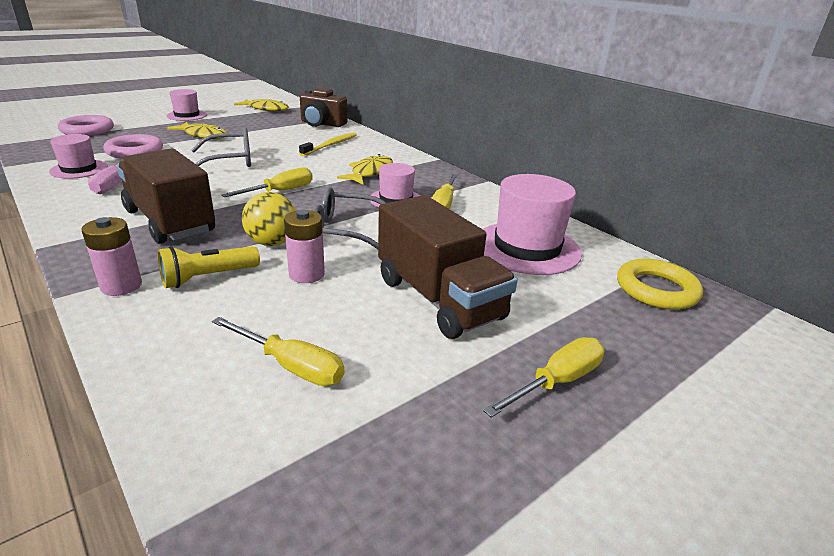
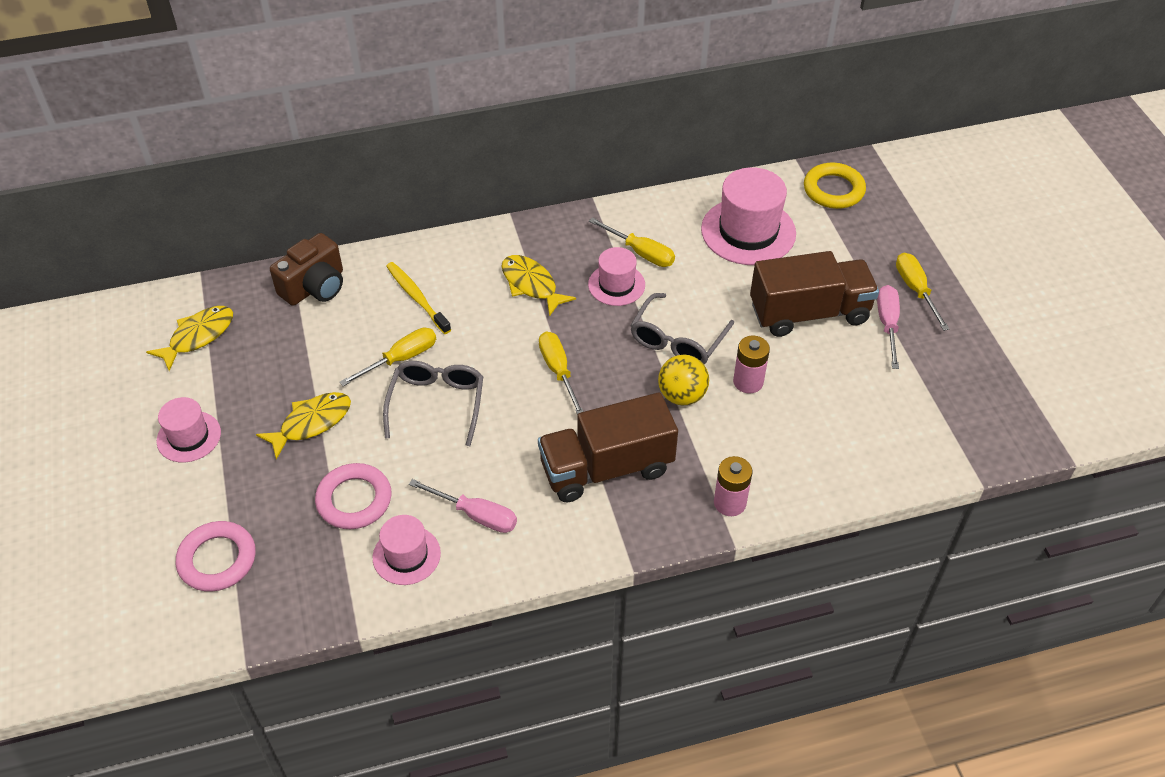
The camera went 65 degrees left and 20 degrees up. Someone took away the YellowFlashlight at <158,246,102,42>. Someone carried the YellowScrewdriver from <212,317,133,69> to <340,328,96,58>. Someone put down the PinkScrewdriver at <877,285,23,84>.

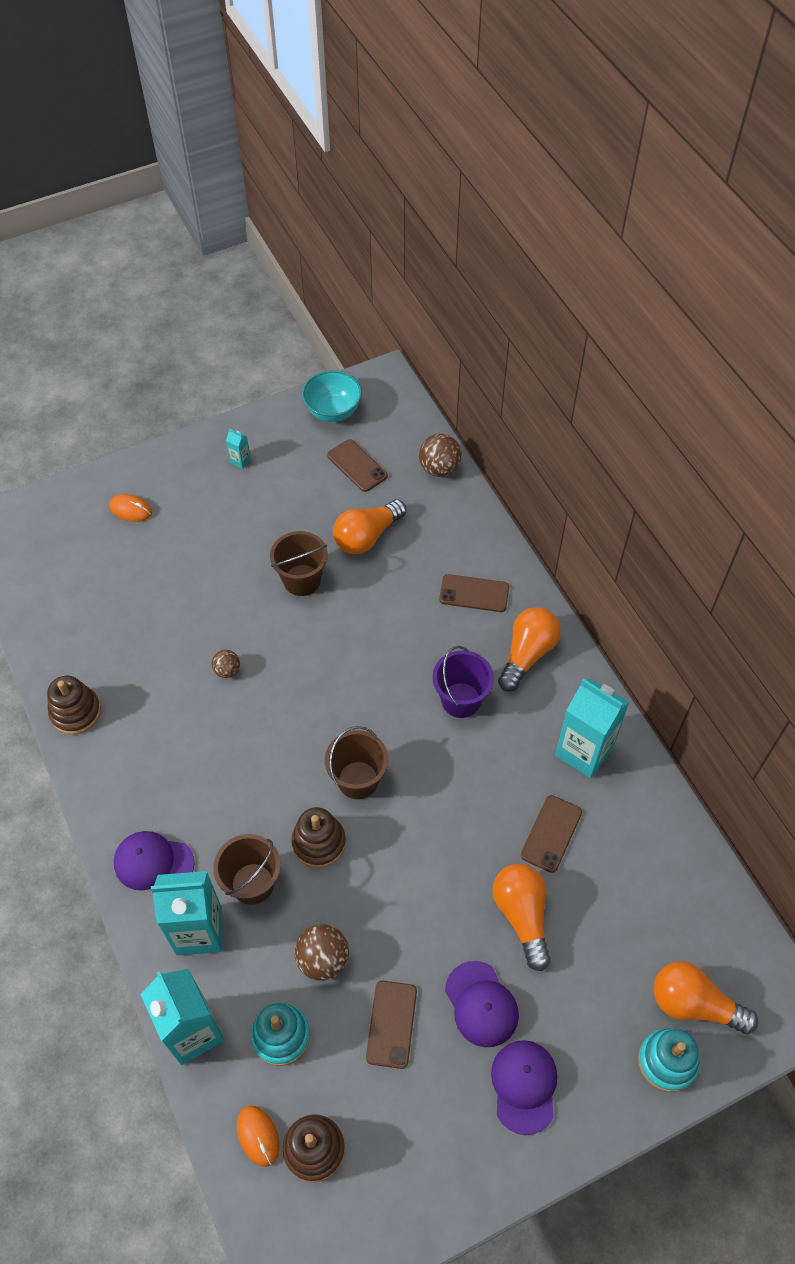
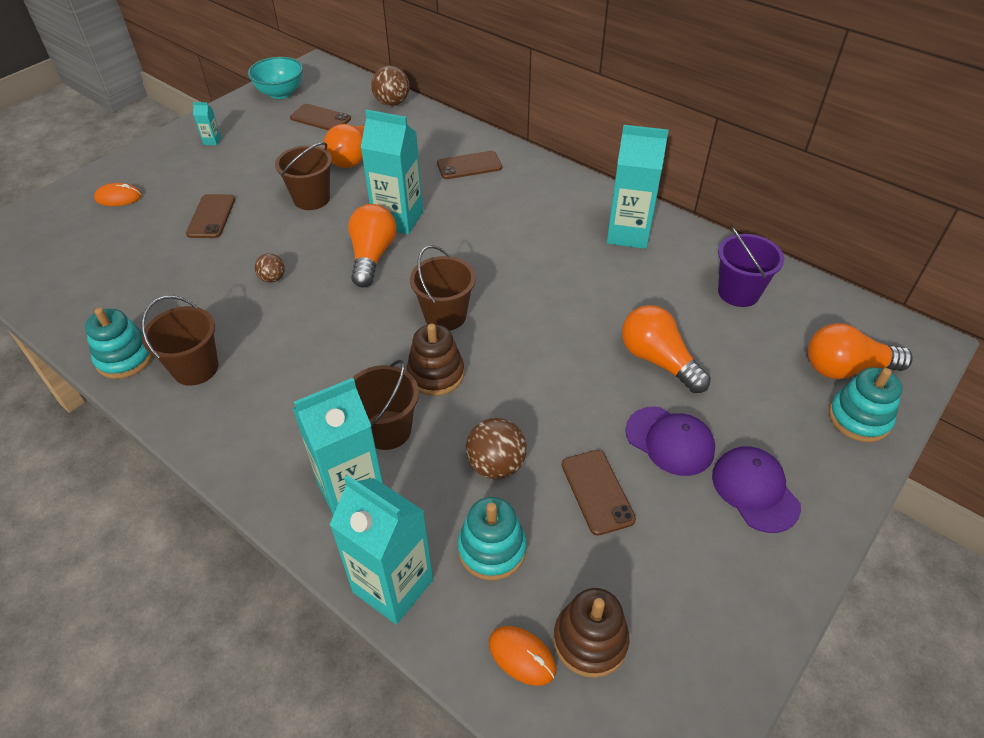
The camera went 25 degrees left and 10 degrees down. Someone repainted the BrownStackingToy at <47,676,54,59>, which became the TurquoiseStackingToy at <85,308,68,71>. Someone took away the PurpleCap at <114,831,81,60>. Someone carried the PurpleBucket from <432,646,62,72> to <718,227,66,80>. Someone carried the OrangeLightBulb from <498,607,63,85> to <348,204,49,84>. Someone carried the BrownPhone from <521,795,61,78> to <186,194,49,44>. Someone put down the BrownBucket at <142,296,76,90>. Someone put down the TurquoiseCarton at <361,109,62,125>.

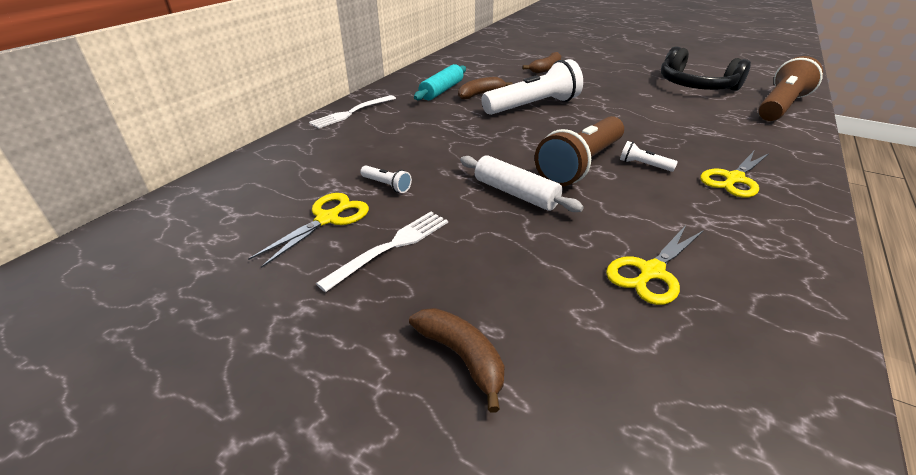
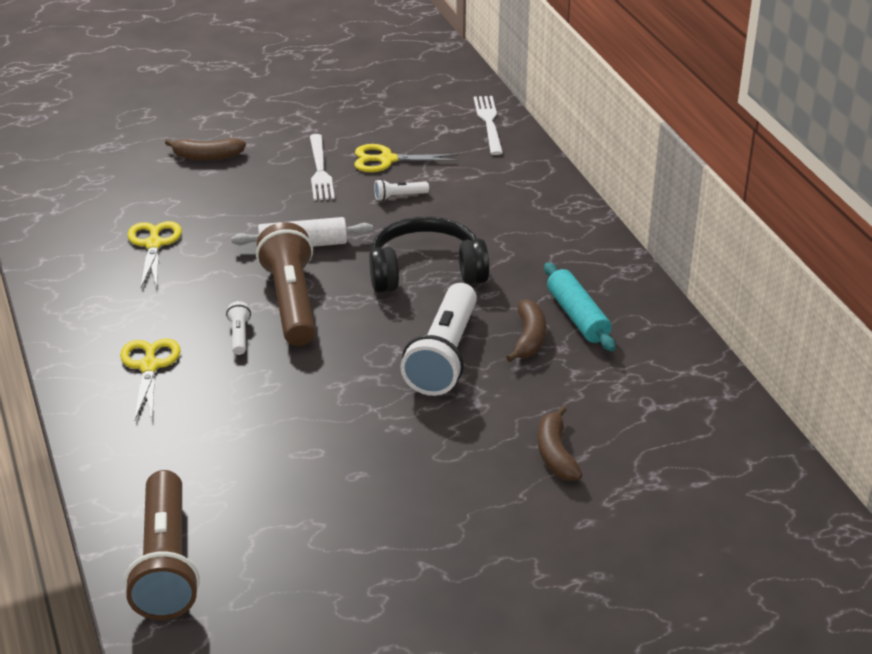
The camera went 130 degrees right and 0 degrees up. Someone rotated the YellowScissors at <248,193,121,75> by 105 degrees clockwise. Someone carried the WhiteFork from <309,95,87,34> to <474,96,29,59>. Someone rotated the WhiteFlashlight at <620,141,58,31> by 75 degrees counterclockwise. Someone carried the BlackHeadphones from <661,46,90,45> to <369,217,121,76>.

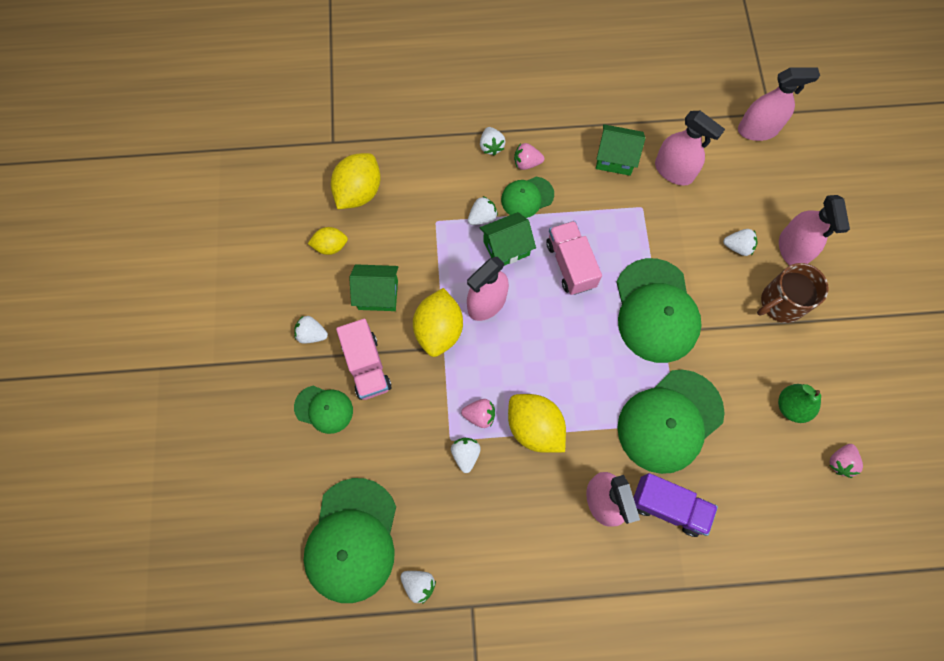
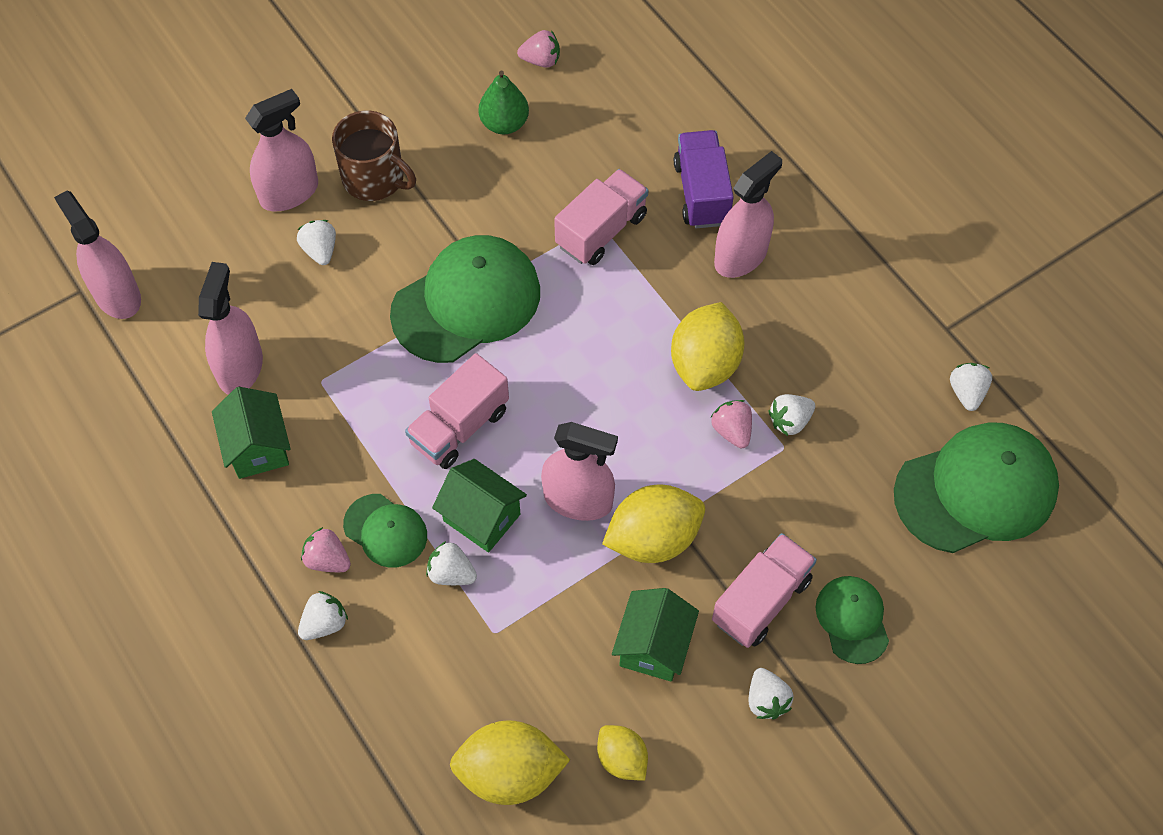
The camera went 120 degrees left and 10 degrees down. Someone rotated the GreenHouse at <349,264,49,47> by 45 degrees clockwise. Someone rotated the PinkStrawberry at <514,143,30,27> by 150 degrees clockwise. Someone swapped the GreenCap at <617,370,108,104> for the PinkTruck at <554,169,94,96>.

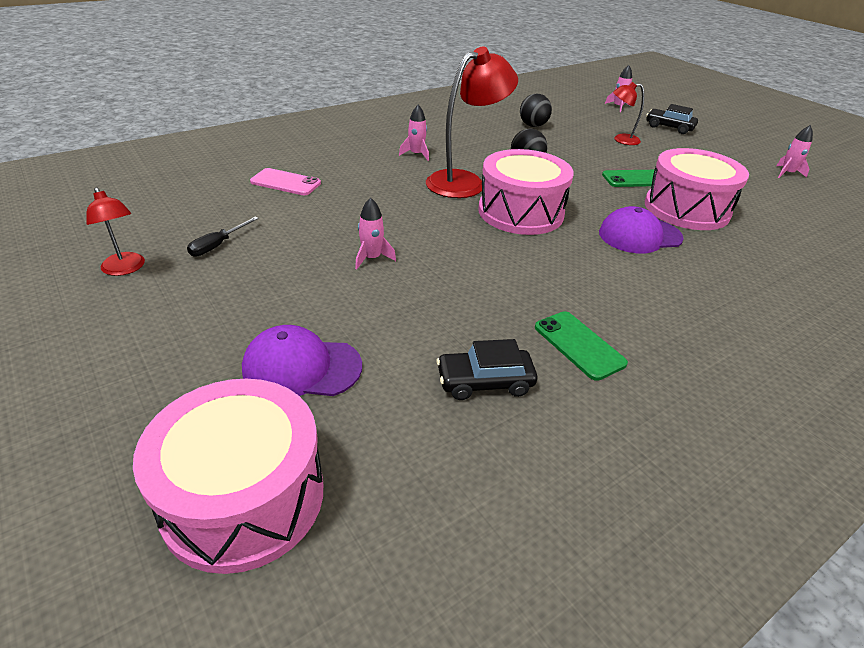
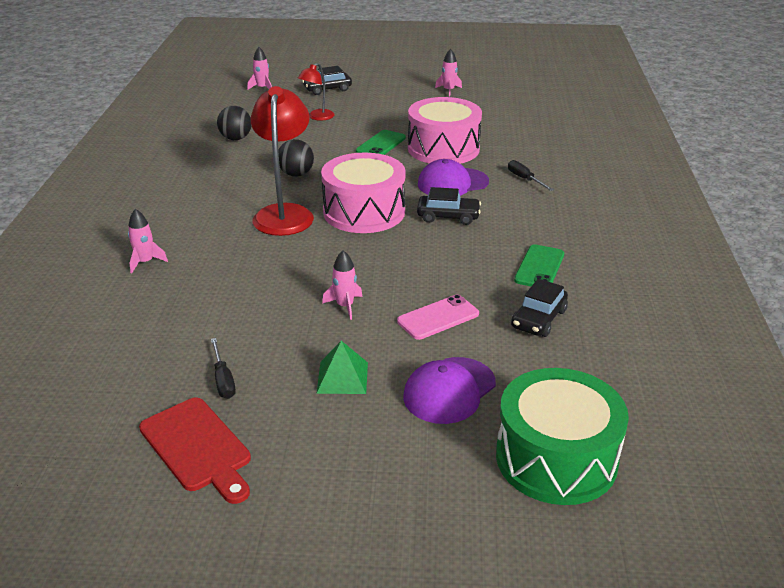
The camera went 50 degrees left and 5 degrees down. Someone swapped the RedLamp at <86,187,59,89> for the RedCuttingBoard at <139,397,112,107>. Someone repainted the PinkDrum at <133,379,190,195>, which became the GreenDrum at <496,368,133,137>. Someone carried the PinkPhone from <250,168,71,27> to <397,295,82,45>. Someone carried the PinkRocket from <399,105,30,56> to <128,209,40,64>. Someone rotated the GreenPhone at <535,311,93,70> by 75 degrees counterclockwise. Someone rotated the PurpleCap at <599,206,85,48> by 45 degrees clockwise. Someone put down the GreenPyramid at <316,341,52,53>. Someone put down the BlackCar at <417,187,64,38>. Someone put down the BlackScrewdriver at <508,160,46,31>.

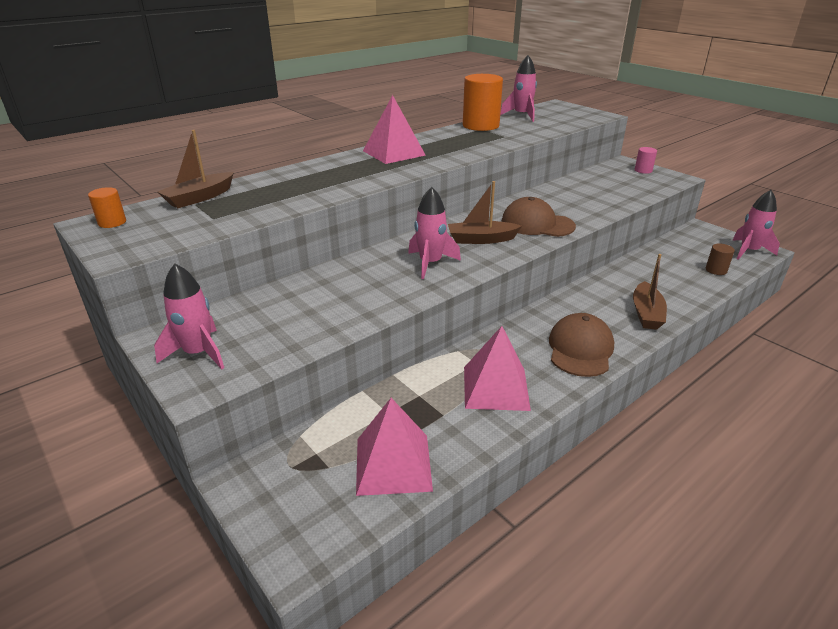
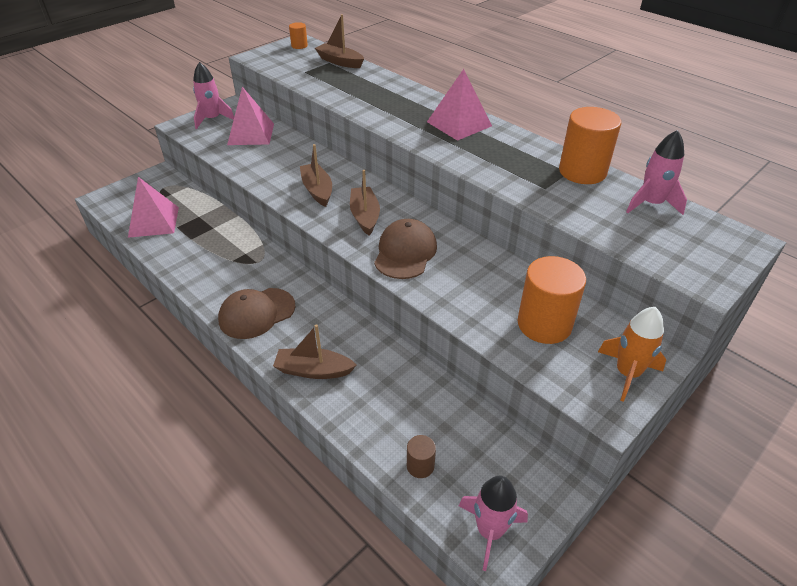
The camera went 85 degrees right and 10 degrees up. Someone swapped the PinkRocket at <408,187,53,92> for the BrownBoat at <300,144,32,63>. Someone carried the PinkPyramid from <464,326,67,85> to <227,87,47,58>. Someone rotated the BrownCap at <549,313,65,64> by 135 degrees clockwise. Someone swapped the PinkCylinder at <635,147,22,27> for the OrangeRocket at <598,307,68,95>. Someone put down the OrangeCylinder at <518,256,68,88>.

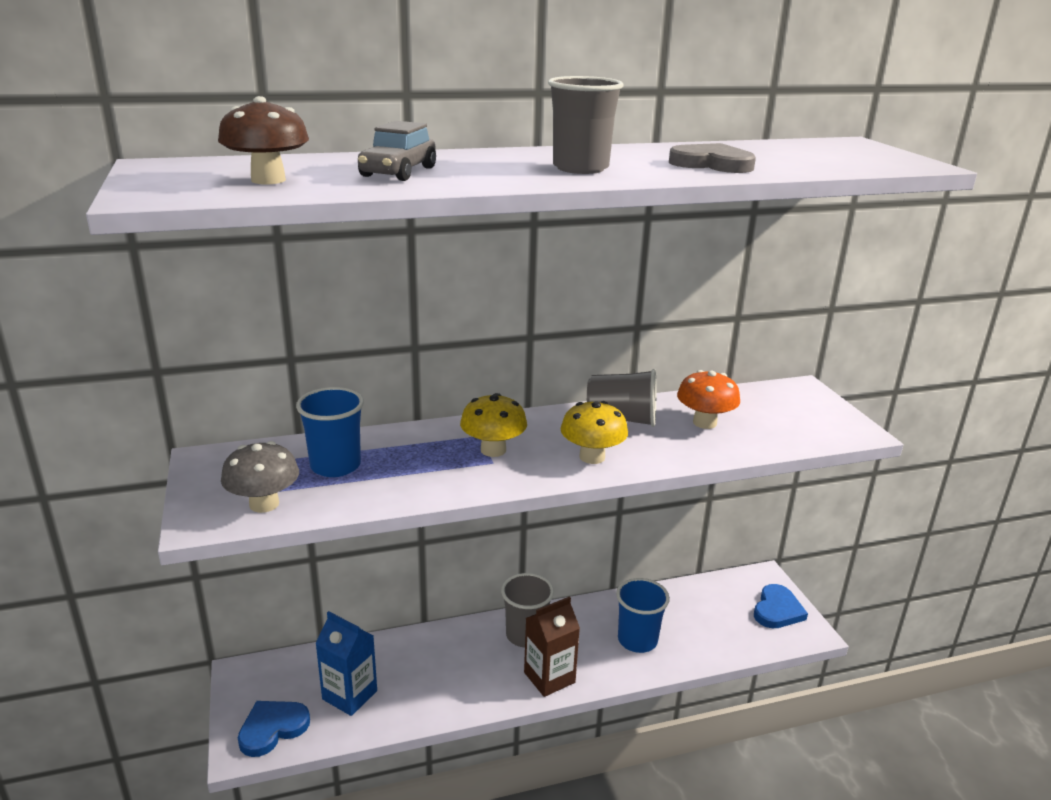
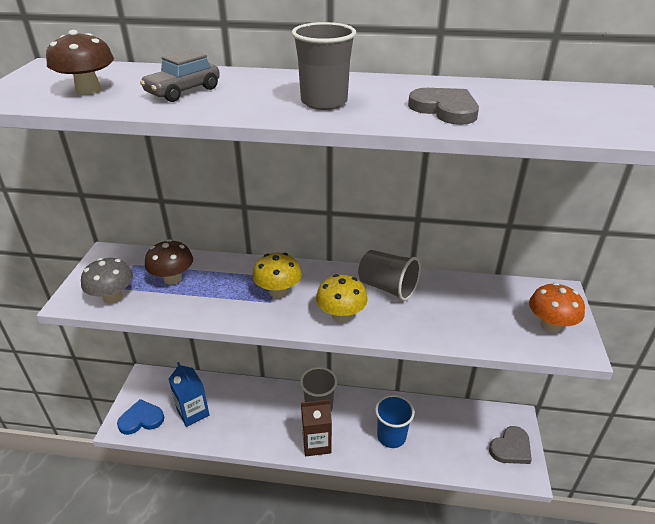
The camera went 25 degrees right and 10 degrees up. Someone swapped the BlueCup at <296,387,68,90> for the BrownMushroom at <145,239,48,46>. Someone carried the OrangeMushroom from <677,370,63,59> to <529,283,56,49>. Someone repainted the BlueHeart at <754,584,54,44>, which became the GreyHeart at <489,426,43,38>.

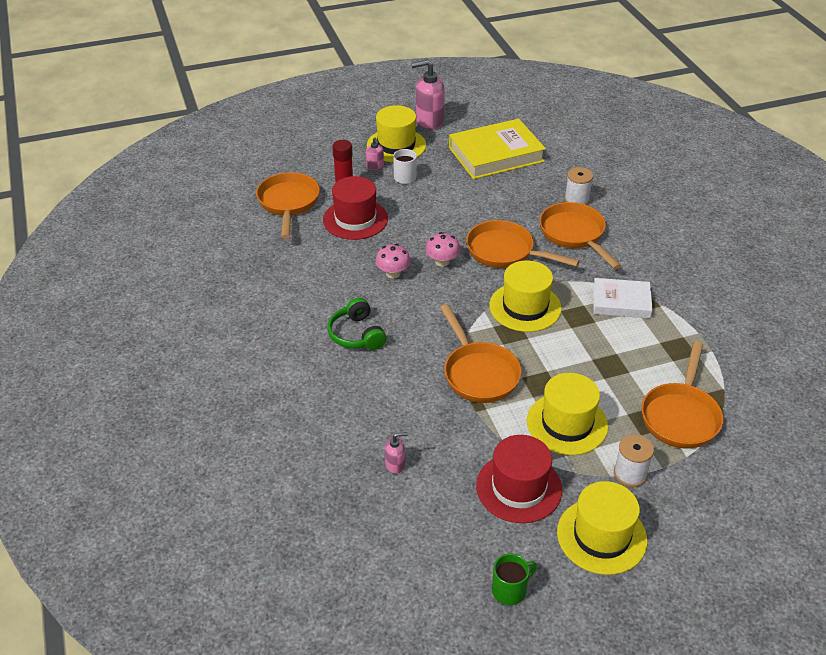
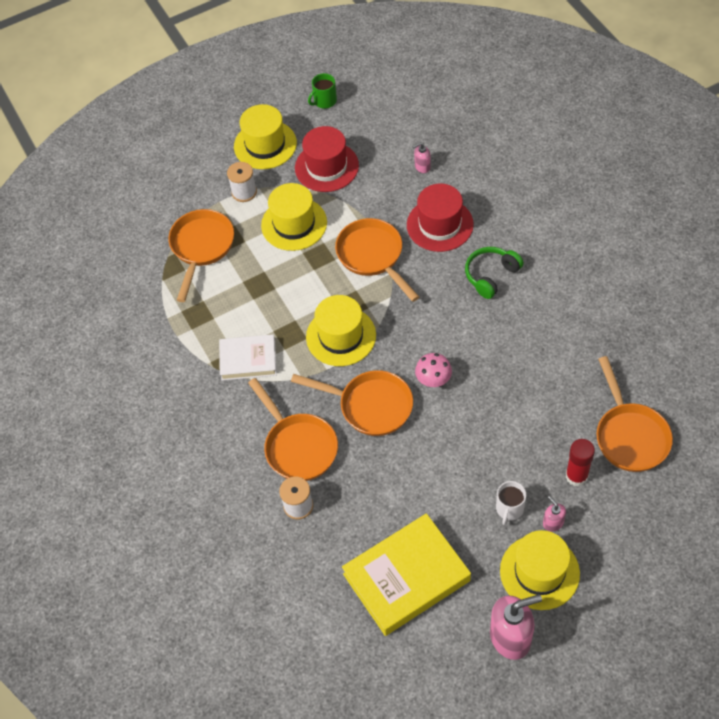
The camera went 175 degrees right and 15 degrees up. Someone carried the RedHat from <323,176,65,64> to <407,183,67,69>. Someone rotated the GreenHeadphones at <327,298,60,52> by 105 degrees counterclockwise. Someone took away the PinkMushroom at <375,244,36,34>.

